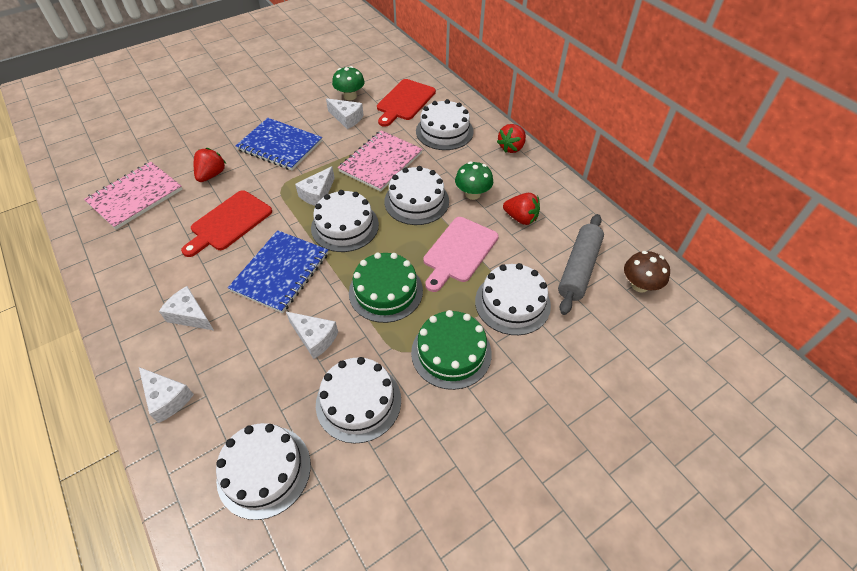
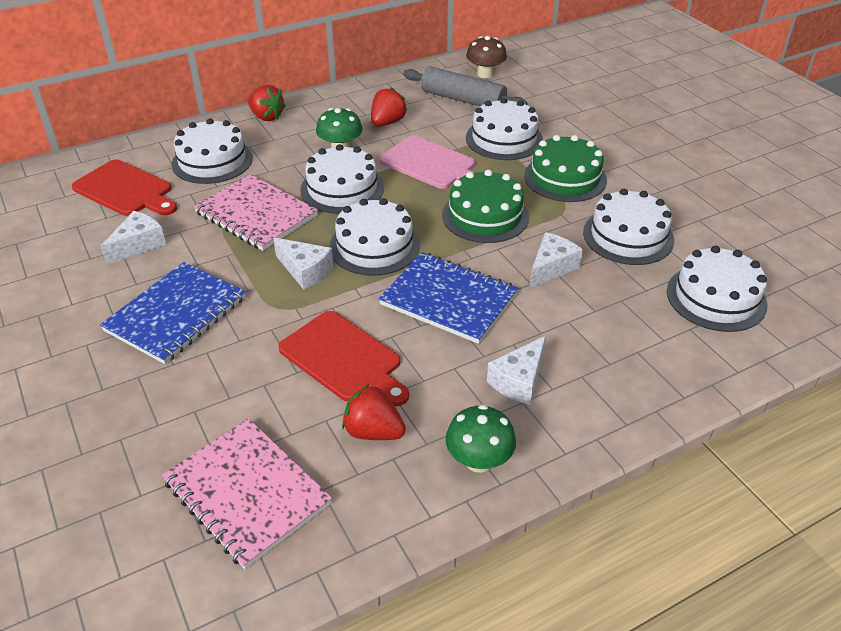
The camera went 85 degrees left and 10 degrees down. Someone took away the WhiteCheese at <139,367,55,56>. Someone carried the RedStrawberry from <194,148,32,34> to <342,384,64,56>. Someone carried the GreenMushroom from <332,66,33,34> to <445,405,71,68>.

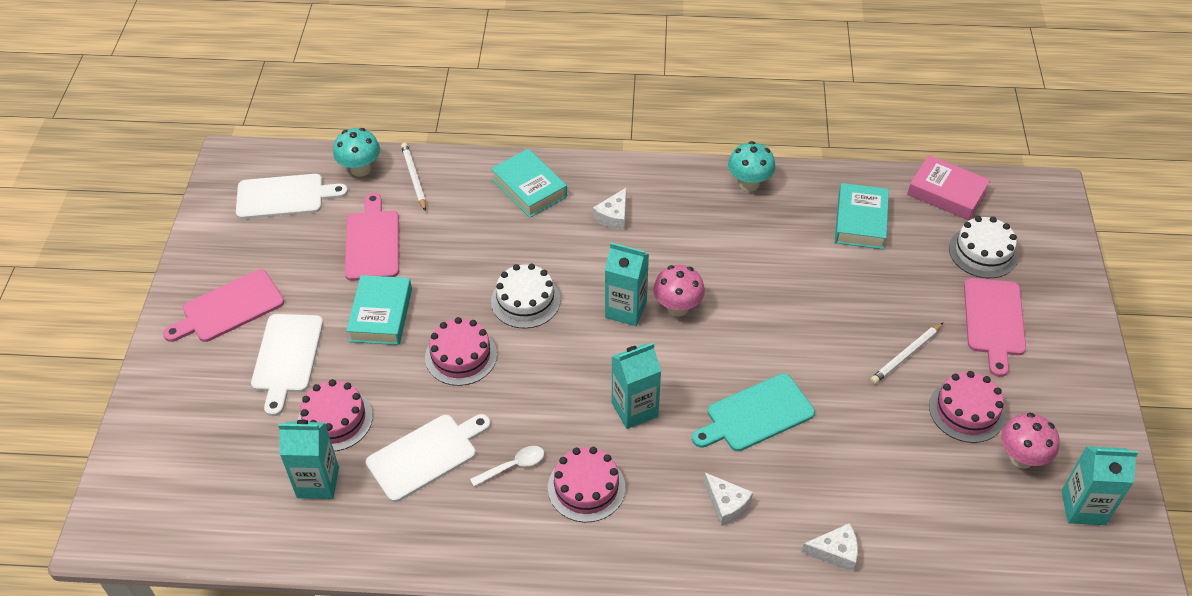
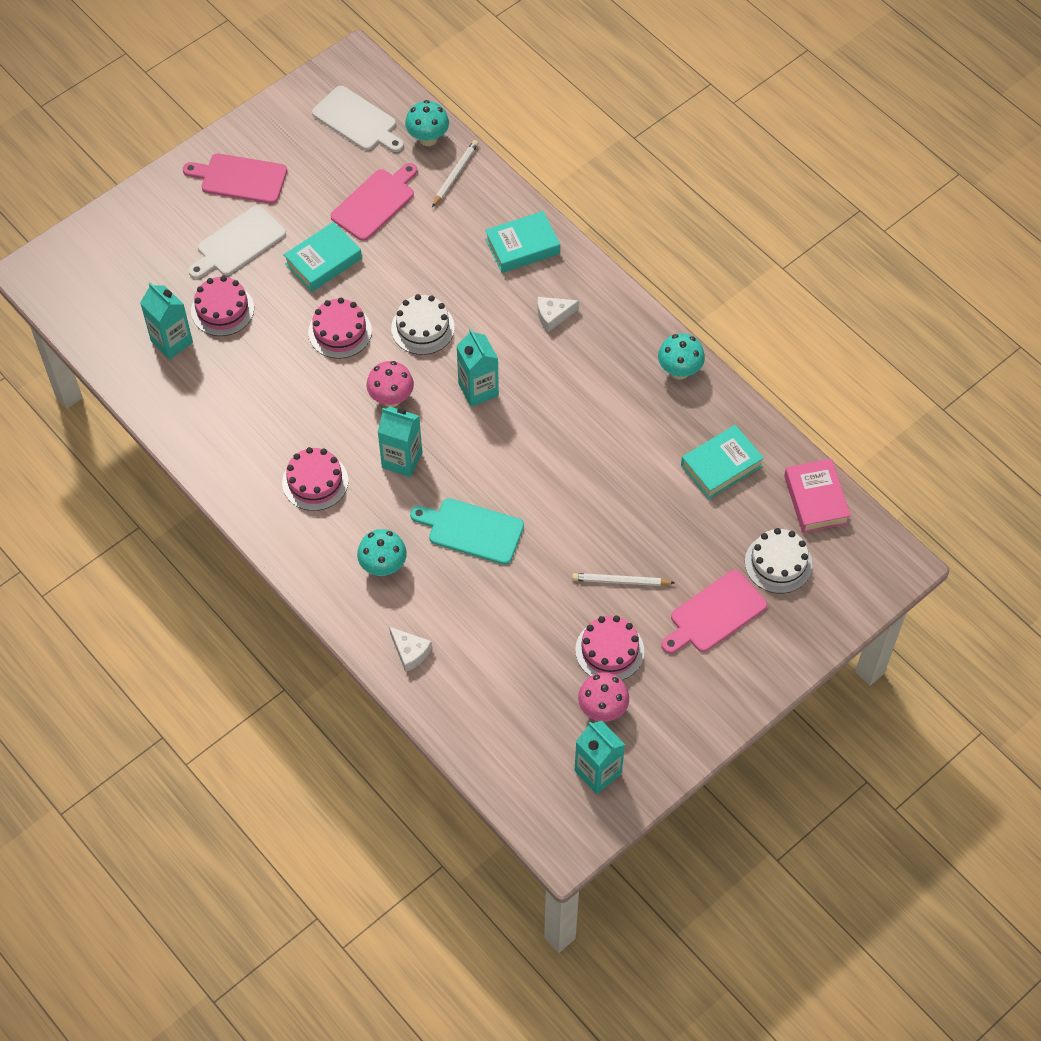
The camera went 45 degrees right and 10 degrees up. Someone took away the WhiteCuttingBoard at <366,414,125,88>. Someone took away the WhiteSpoon at <470,446,74,41>. Someone rotated the TurquoiseBook at <491,149,76,69> by 60 degrees clockwise. Someone carried the PinkMushroom from <653,265,52,51> to <366,361,48,46>. Someone swapped the WhiteCheese at <704,473,49,53> for the TurquoiseMushroom at <357,529,50,47>.

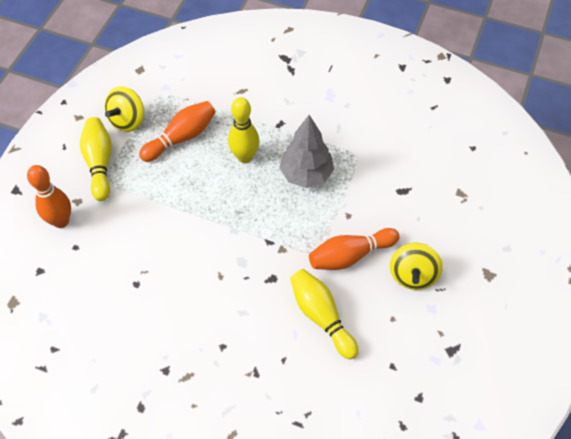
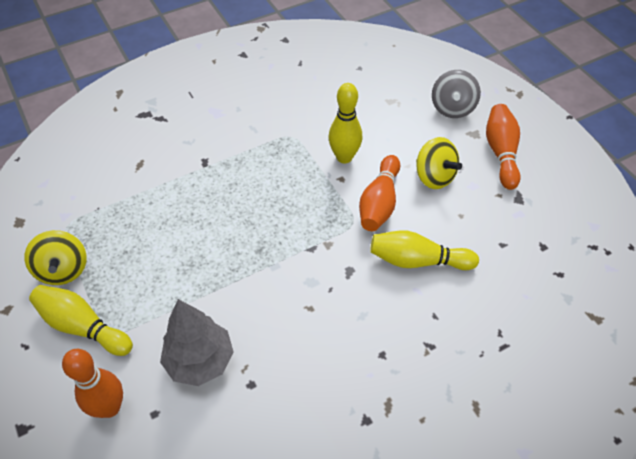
The camera went 50 degrees left and 5 degrees down. Someone carried the OrangeBowlingPin from <139,101,77,61> to <486,104,35,86>. Someone carried the YellowBowlingPin from <228,97,31,66> to <329,83,33,80>. Someone carried the GreyTree from <279,115,55,73> to <160,299,74,87>. Someone put down the GreySpinningTop at <432,70,49,48>.

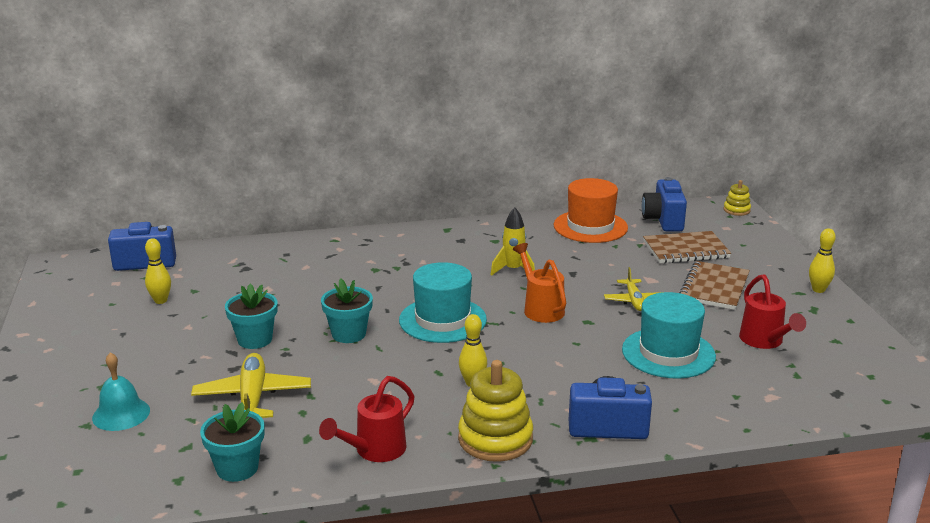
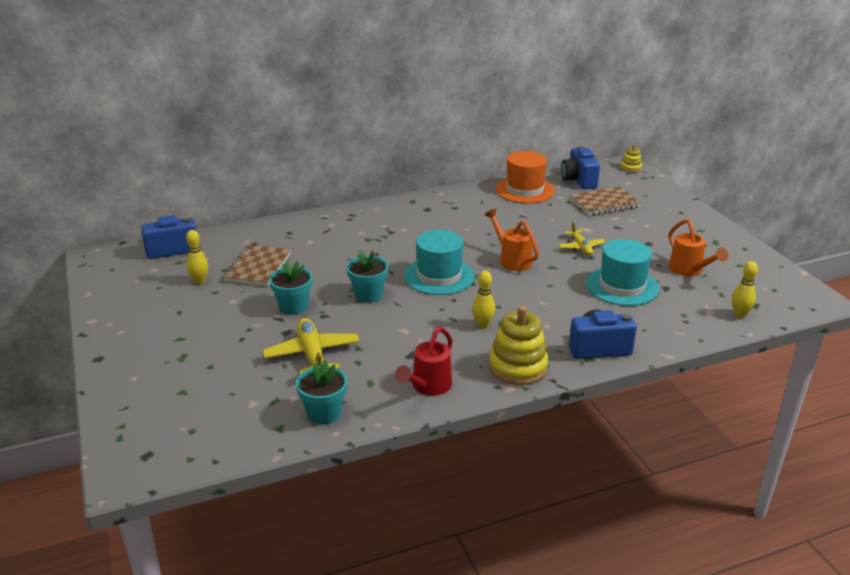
The camera went 10 degrees left and 5 degrees up. Someone took away the TurquoiseBell at <92,352,58,79>. Someone took away the YellowRocket at <491,207,44,69>. Someone carried the BrownNotebook from <679,261,71,49> to <223,245,68,41>. Someone repainted the RedWateringCan at <739,274,67,75>, which became the OrangeWateringCan at <669,219,59,57>. Someone carried the YellowBowlingPin from <809,228,27,65> to <732,261,26,57>.

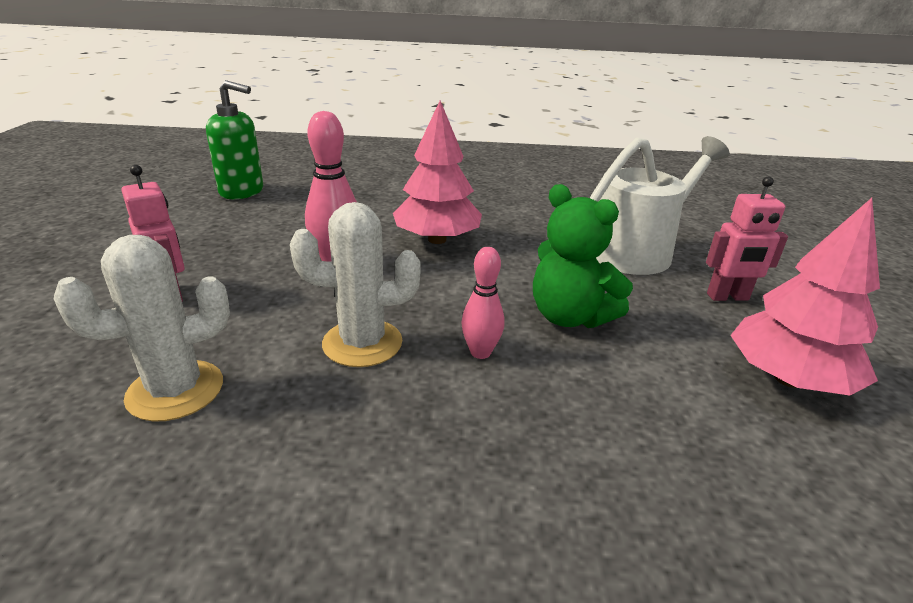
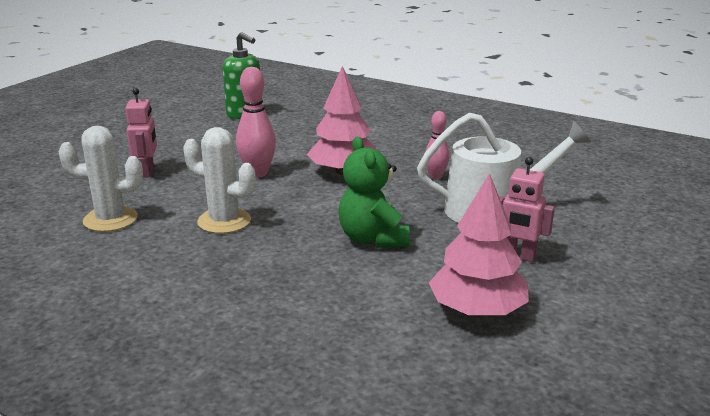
The camera went 30 degrees right and 5 degrees down. Someone carried the PinkBowlingPin from <461,247,43,112> to <425,111,24,68>.

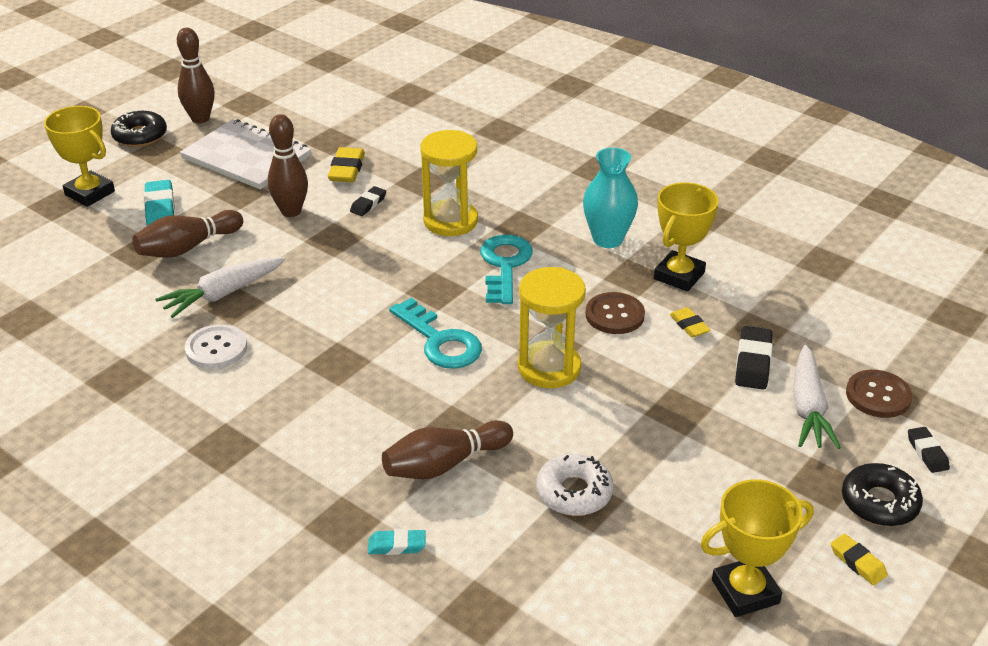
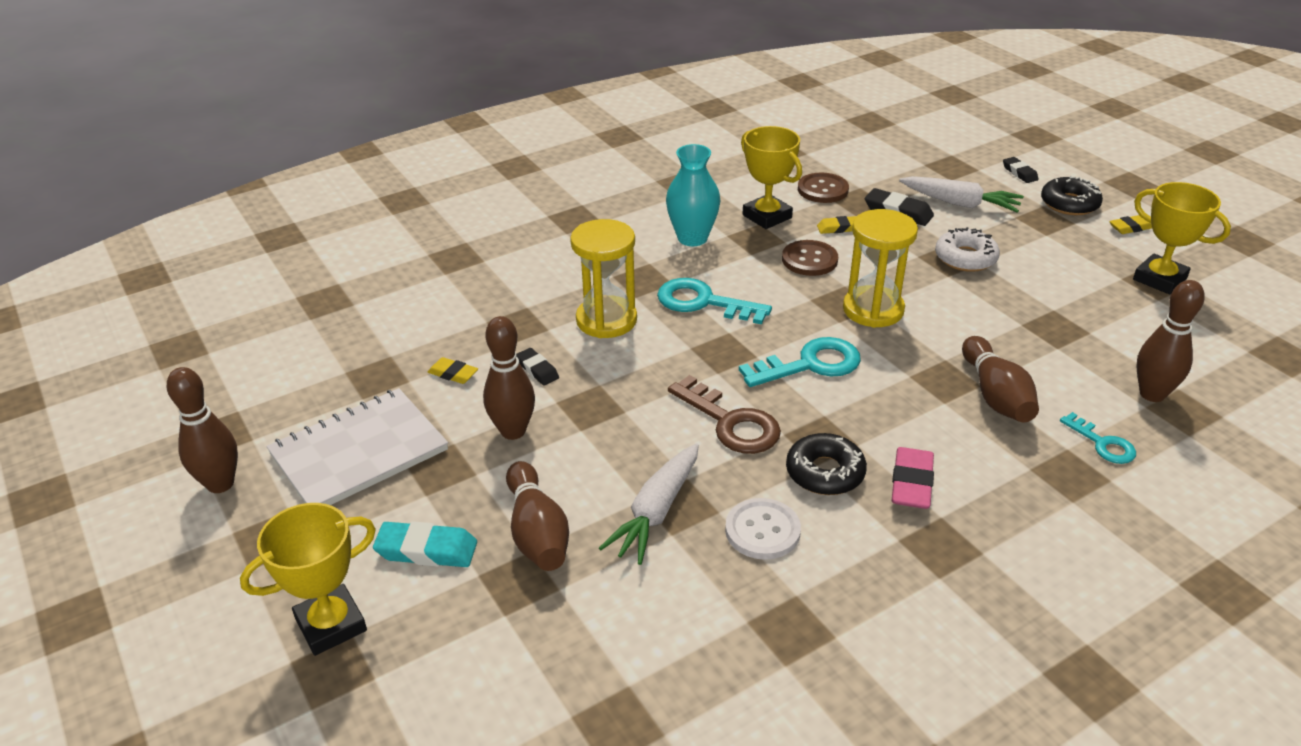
The camera went 70 degrees left and 0 degrees up. Someone carried the BlackDonut from <111,110,56,37> to <786,433,81,62>. Someone rotated the WhiteCarrot at <155,257,130,61> by 45 degrees clockwise. Someone scaled the YellowEraser at <328,147,37,35> by 0.63. Someone swapped the TurquoiseEraser at <368,529,57,26> for the TurquoiseKey at <1060,412,76,52>. Someone carried the WhiteDonut from <536,454,78,62> to <935,227,65,45>. Someone rotated the YellowTrophy at <701,479,112,138> by 45 degrees counterclockwise. Someone carried the BrownButton from <846,370,66,48> to <798,172,51,31>. Someone rotated the BlackEraser at <908,427,42,46> by 60 degrees clockwise. Someone put down the BrownKey at <668,375,113,79>. Someone put down the PinkEraser at <891,447,43,62>. Someone put down the BrownBowlingPin at <1136,280,69,122>.

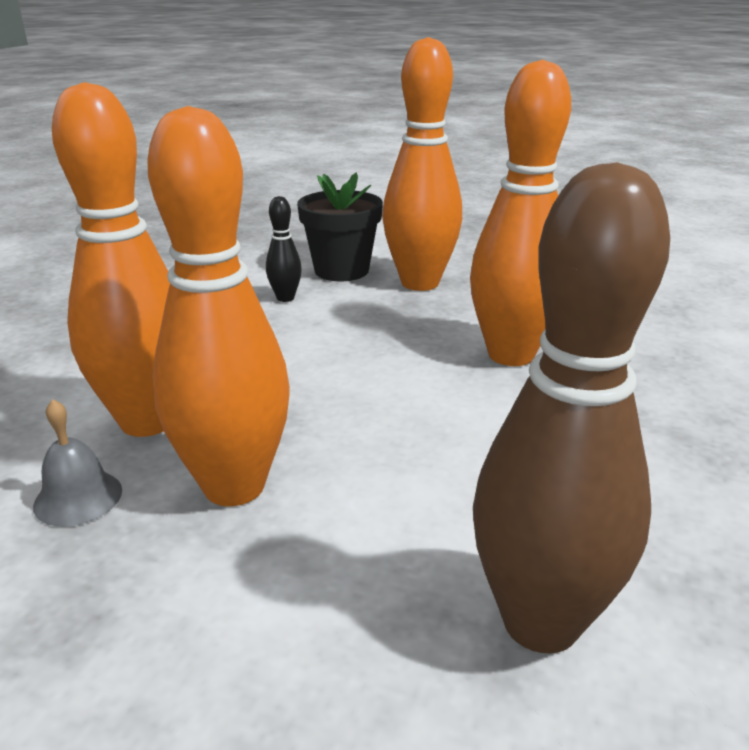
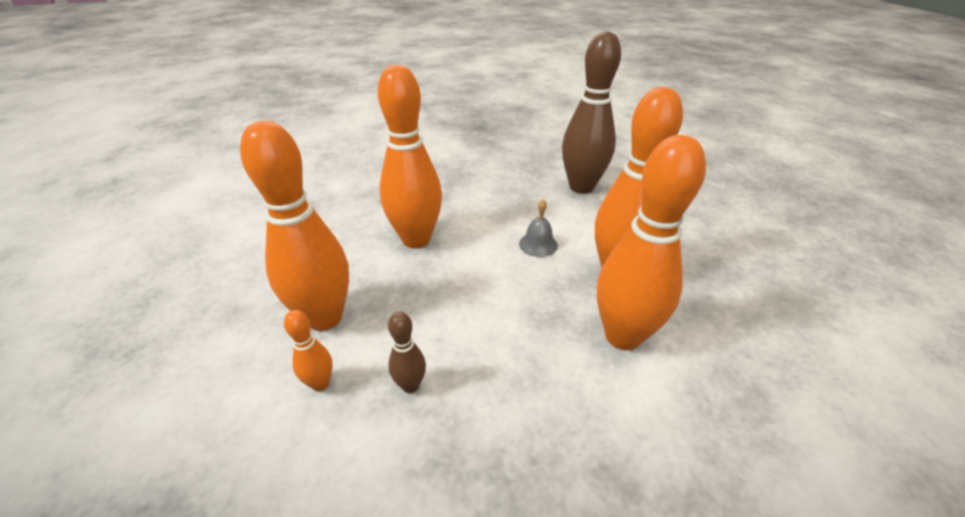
The camera went 125 degrees left and 10 degrees up. Someone carried the GreyBell from <33,399,89,127> to <519,200,39,57>. Someone repainted the BlackBowlingPin at <266,196,36,106>, which became the BrownBowlingPin at <388,312,38,81>. Someone swapped the BlackFlowerPot at <297,173,86,108> for the OrangeBowlingPin at <284,310,49,81>.

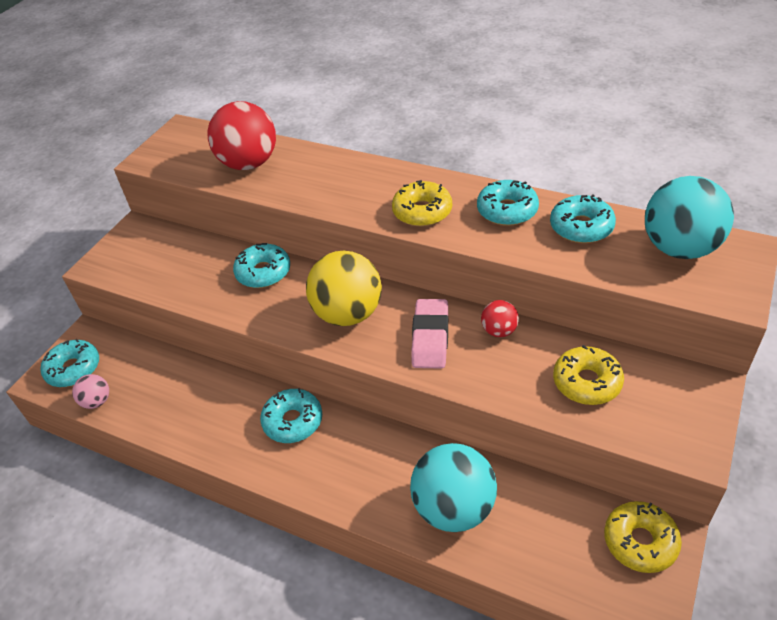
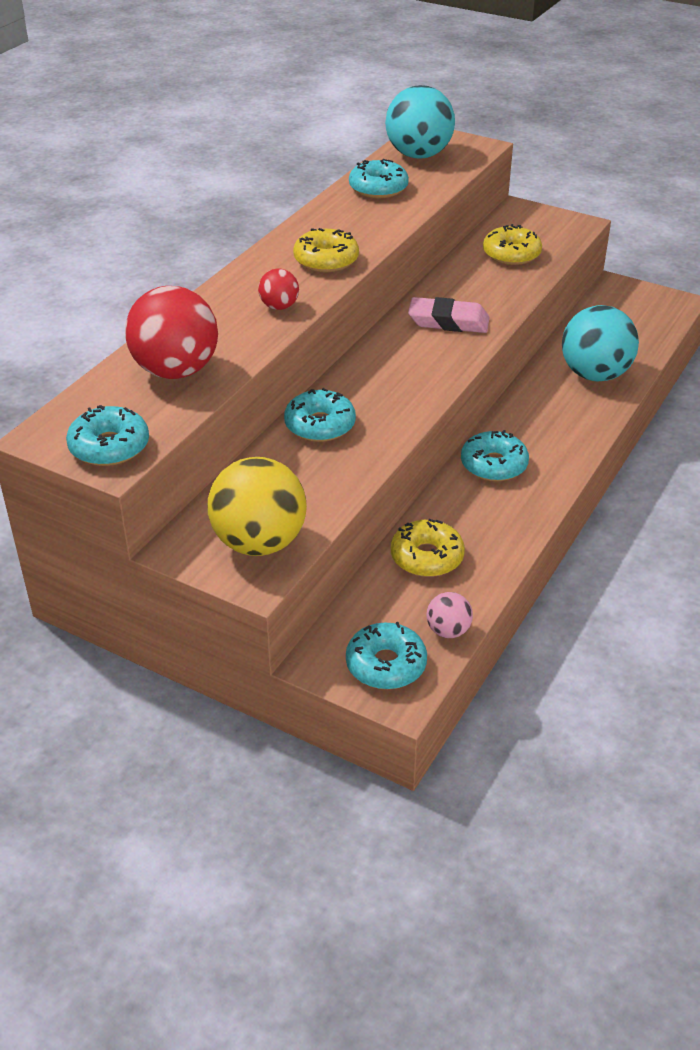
The camera went 90 degrees left and 5 degrees down. Someone carried the YellowBall from <306,251,76,75> to <208,457,99,99>. Someone carried the TurquoiseDonut from <477,180,62,46> to <66,405,83,61>. Someone carried the RedBall from <481,300,38,37> to <258,269,41,41>. Someone carried the YellowDonut from <604,501,78,72> to <391,519,74,58>.

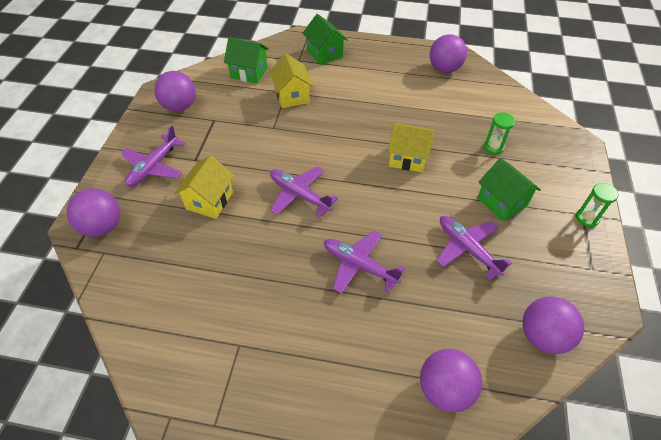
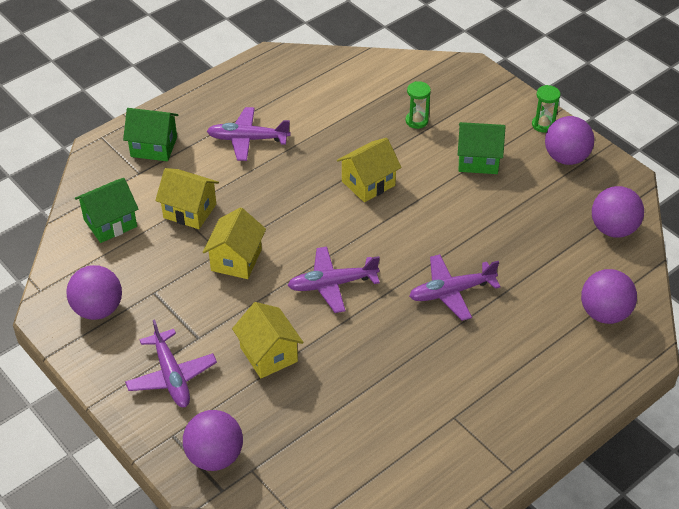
The camera went 50 degrees left and 5 degrees down. Someone carried the PurpleBall from <430,34,37,39> to <545,116,49,49>. Someone carried the PurplePlane from <436,216,76,65> to <207,107,83,54>. Someone put down the YellowHouse at <203,207,63,72>.

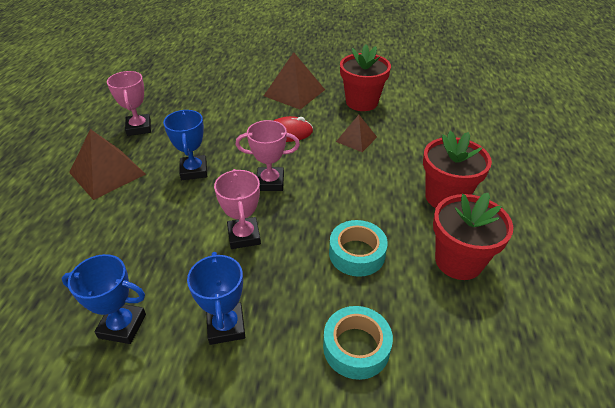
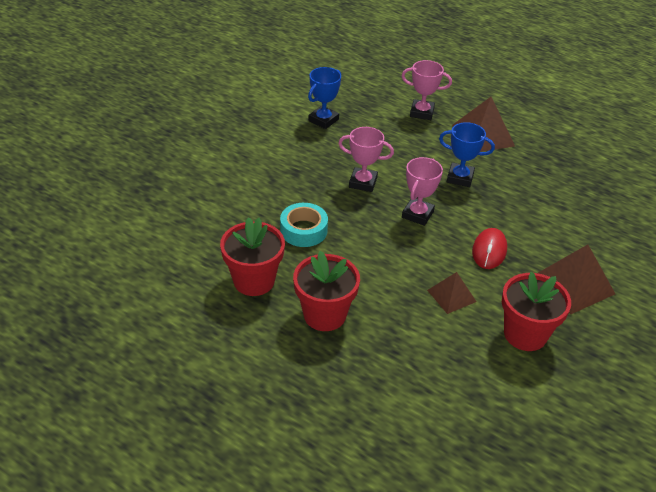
The camera went 115 degrees right and 0 degrees up. Someone carried the PinkTrophy from <107,71,44,65> to <402,60,50,60>. Someone took away the BlueTrophy at <187,252,58,93>. Someone took away the TurquoiseTape at <323,306,70,74>.

